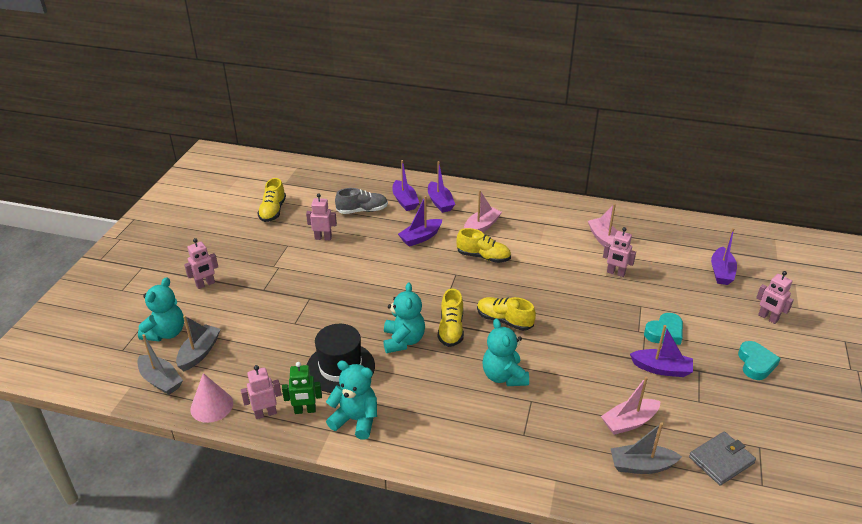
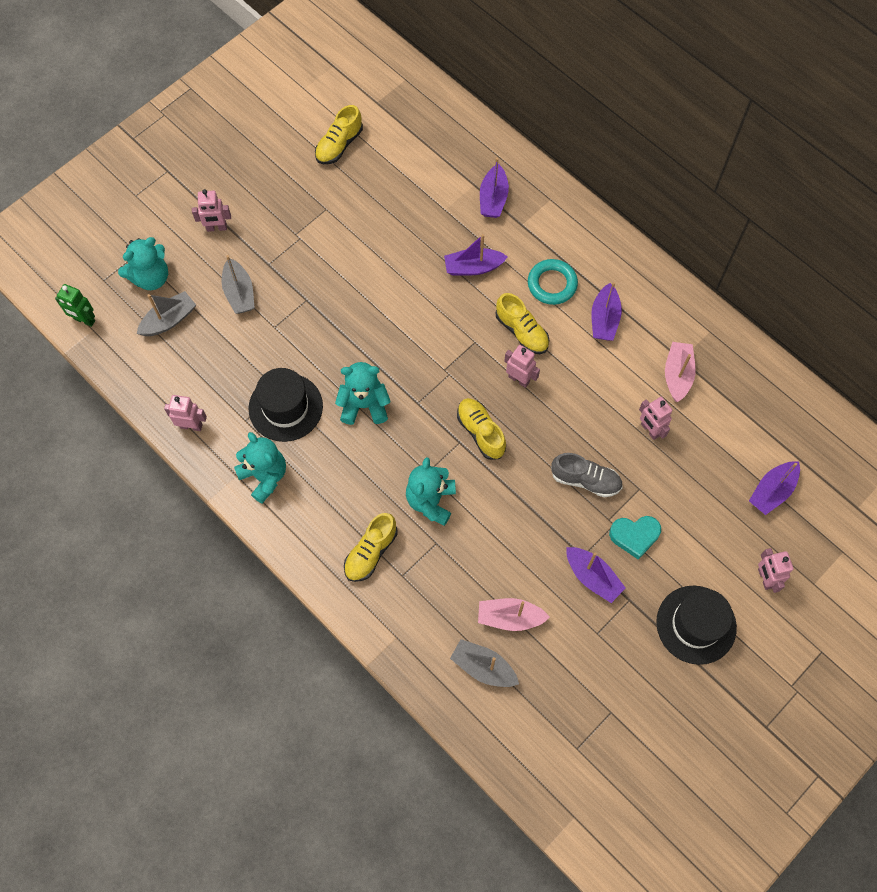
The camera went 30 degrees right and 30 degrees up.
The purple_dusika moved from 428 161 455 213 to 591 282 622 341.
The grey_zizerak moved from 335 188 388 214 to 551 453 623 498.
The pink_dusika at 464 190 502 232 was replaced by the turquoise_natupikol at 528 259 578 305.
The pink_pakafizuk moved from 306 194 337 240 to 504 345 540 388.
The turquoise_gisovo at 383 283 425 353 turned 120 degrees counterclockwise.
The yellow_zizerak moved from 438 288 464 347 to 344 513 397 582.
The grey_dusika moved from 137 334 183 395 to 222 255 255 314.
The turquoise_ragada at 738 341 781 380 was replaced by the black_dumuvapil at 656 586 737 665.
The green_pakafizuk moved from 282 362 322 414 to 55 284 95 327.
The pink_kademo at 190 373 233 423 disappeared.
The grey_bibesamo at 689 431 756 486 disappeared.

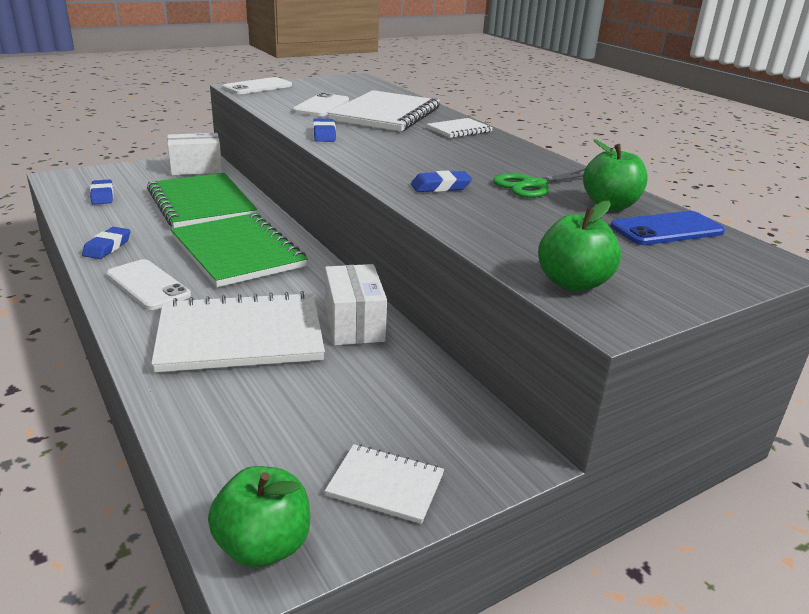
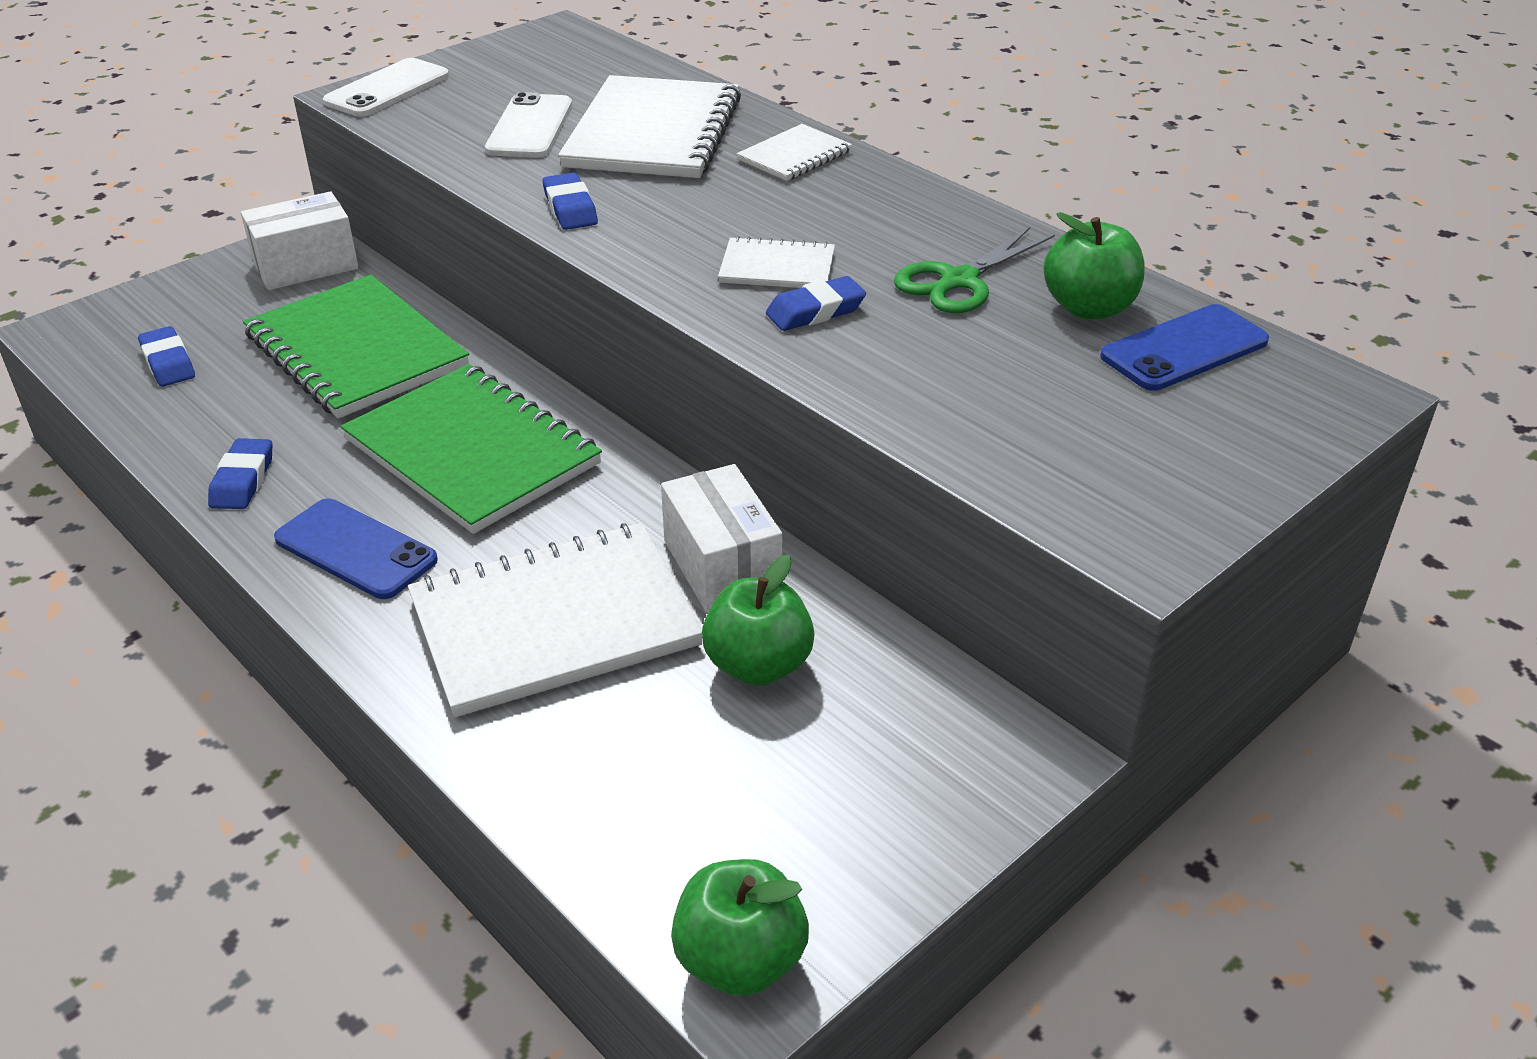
The camera went 10 degrees left and 10 degrees up.
The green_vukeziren moved from 538 200 621 291 to 702 555 815 686.
The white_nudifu at 106 259 191 310 became the blue_nudifu at 274 498 438 599.
The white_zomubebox moved from 325 444 444 524 to 718 236 835 288.

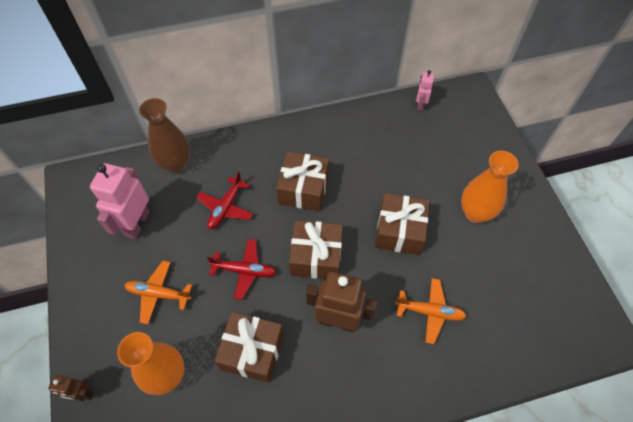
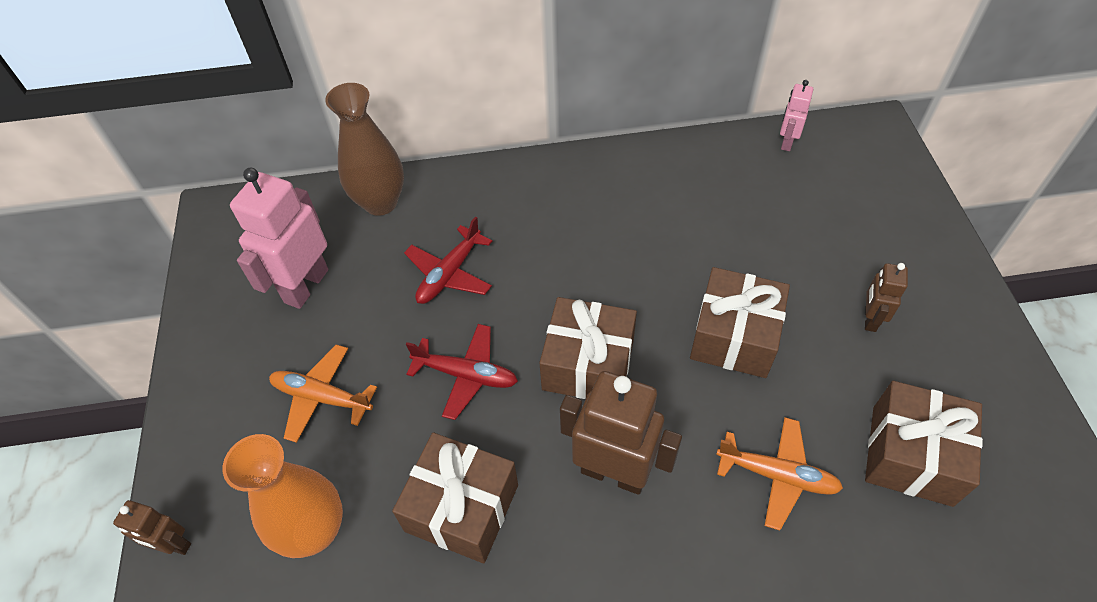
The camera went 10 degrees right and 5 degrees down.
The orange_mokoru at 461 151 518 223 was replaced by the brown_pakafizuk at 865 263 908 332.
The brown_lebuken moved from 277 152 329 211 to 865 381 983 507.

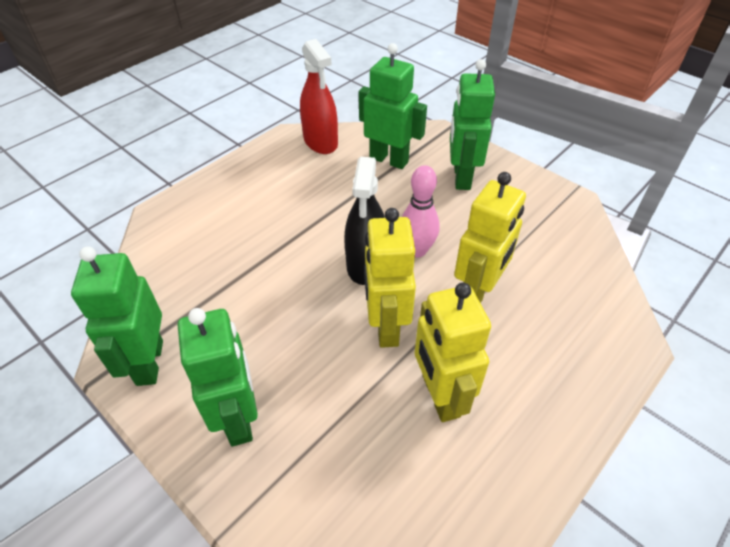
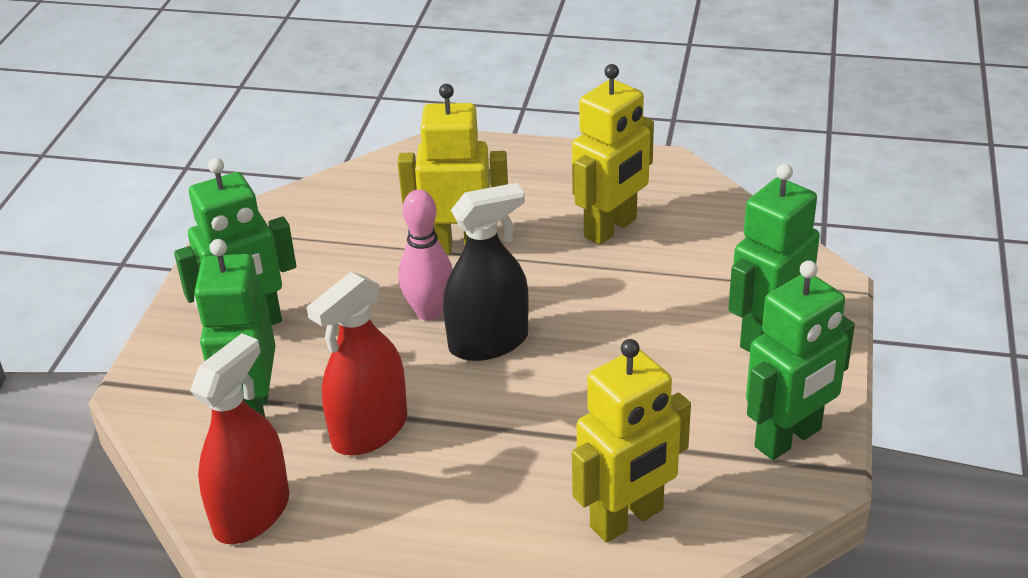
The camera went 120 degrees left and 10 degrees down.
The yellow_pakafizuk moved from 364 208 416 348 to 572 339 691 543.
The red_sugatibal at 307 272 407 456 appeared.

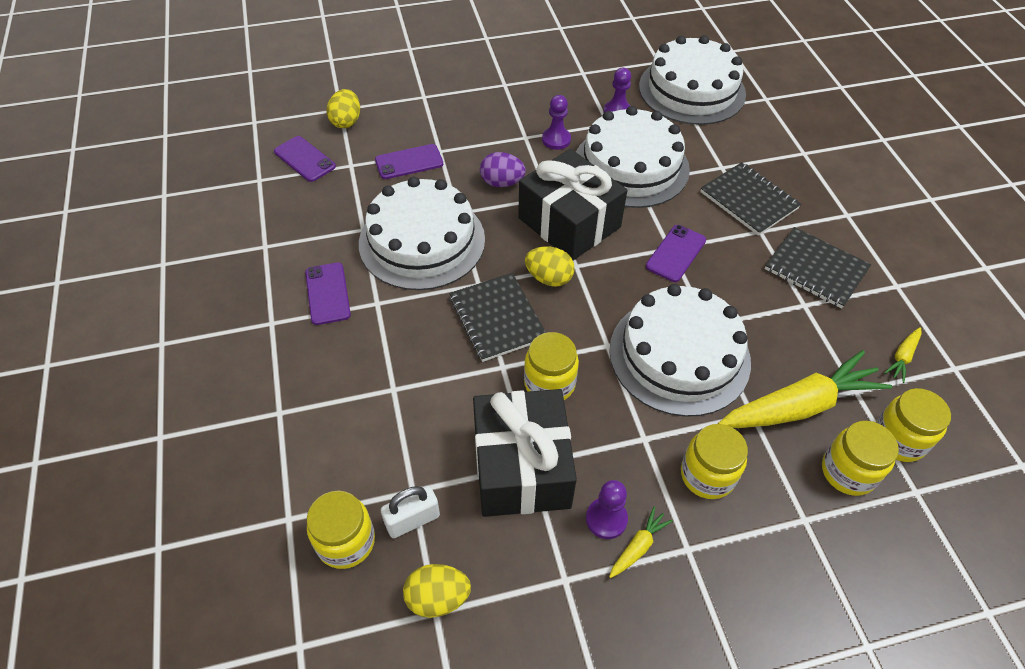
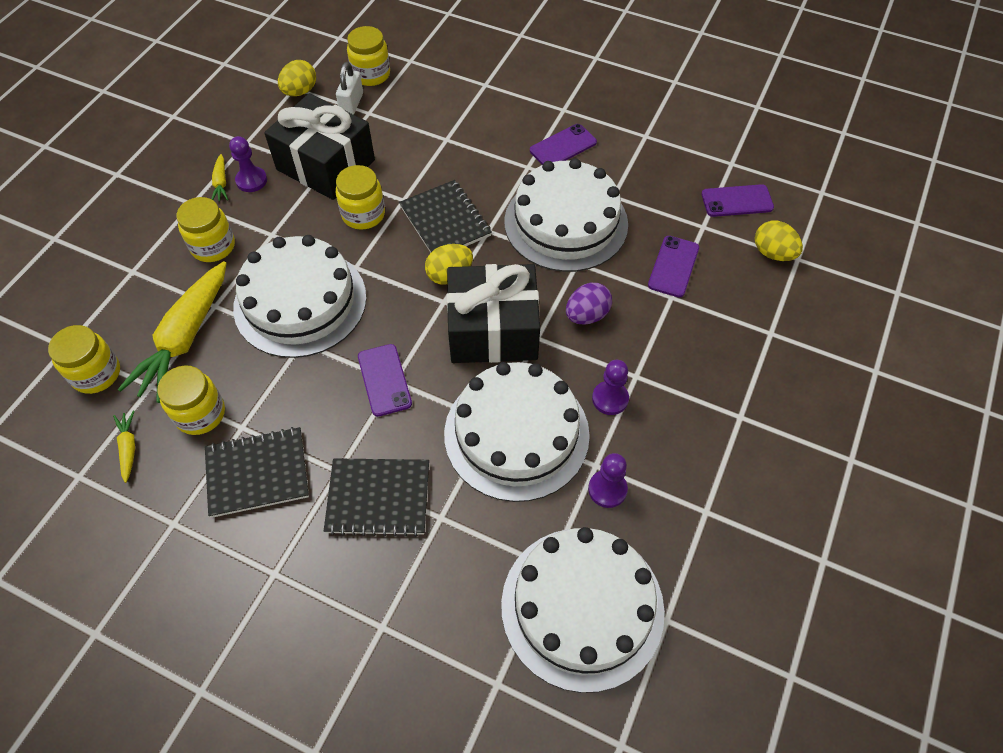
The camera went 130 degrees right and 5 degrees up.
The purple_nudifu at 305 262 351 325 turned 60 degrees counterclockwise.
The black_zomubebox at 450 273 546 362 turned 45 degrees clockwise.
The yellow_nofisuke moved from 822 421 899 496 to 157 366 225 435.

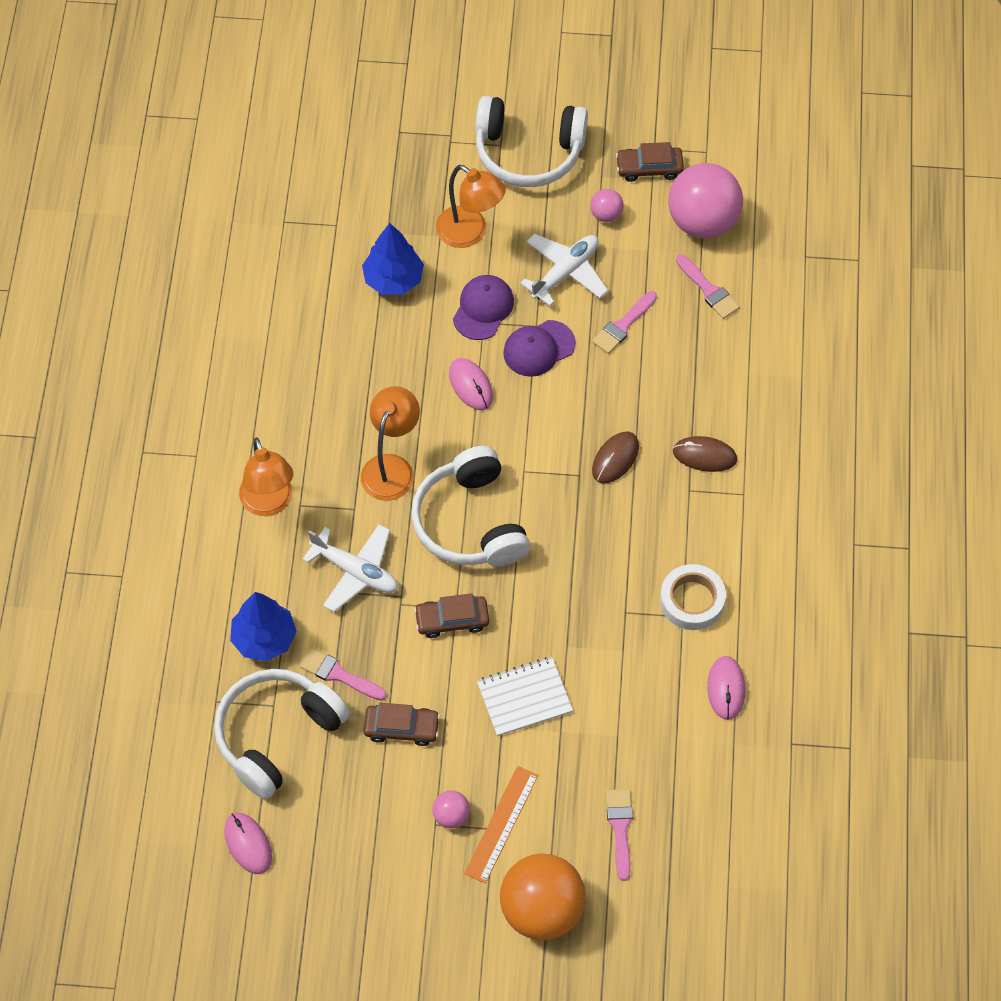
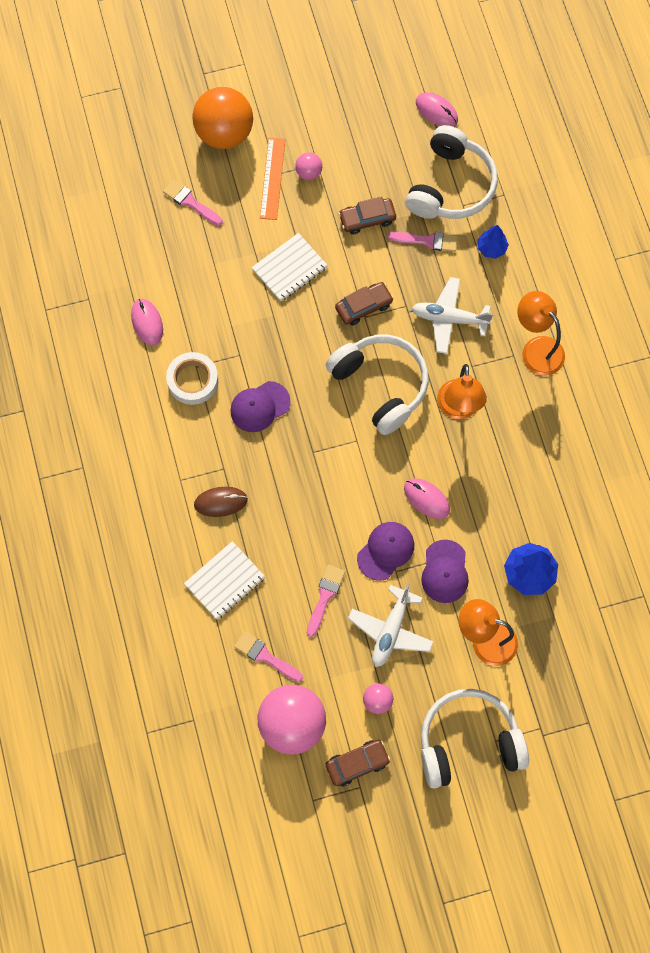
The camera went 160 degrees right and 10 degrees up.
The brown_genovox at 592 432 639 483 disappeared.
The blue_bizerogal at 230 592 297 661 changed to 0.62 times the size.
The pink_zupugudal at 606 789 633 881 turned 150 degrees clockwise.
The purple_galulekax at 230 381 291 432 appeared.
The white_zomubebox at 184 541 265 620 appeared.

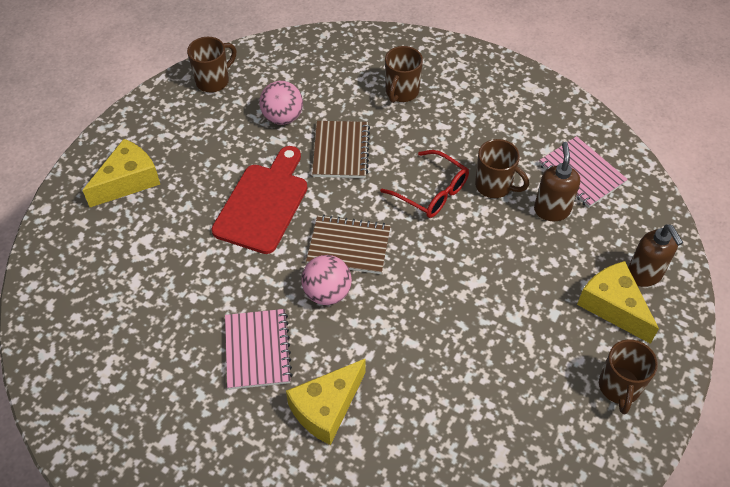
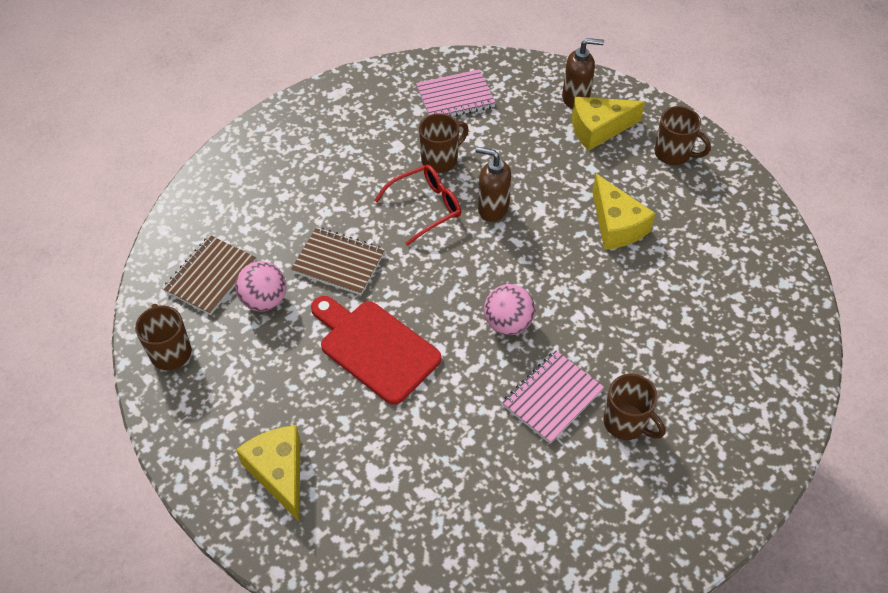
The camera went 70 degrees left and 0 degrees up.
The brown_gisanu moved from 385 46 423 103 to 603 374 665 440.
The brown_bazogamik moved from 534 142 580 221 to 476 147 511 222.
The brown_zomubebox moved from 306 215 391 274 to 163 235 256 315.
The pink_zomubebox at 225 309 293 390 turned 60 degrees counterclockwise.
The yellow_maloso moved from 286 359 365 445 to 592 174 656 250.

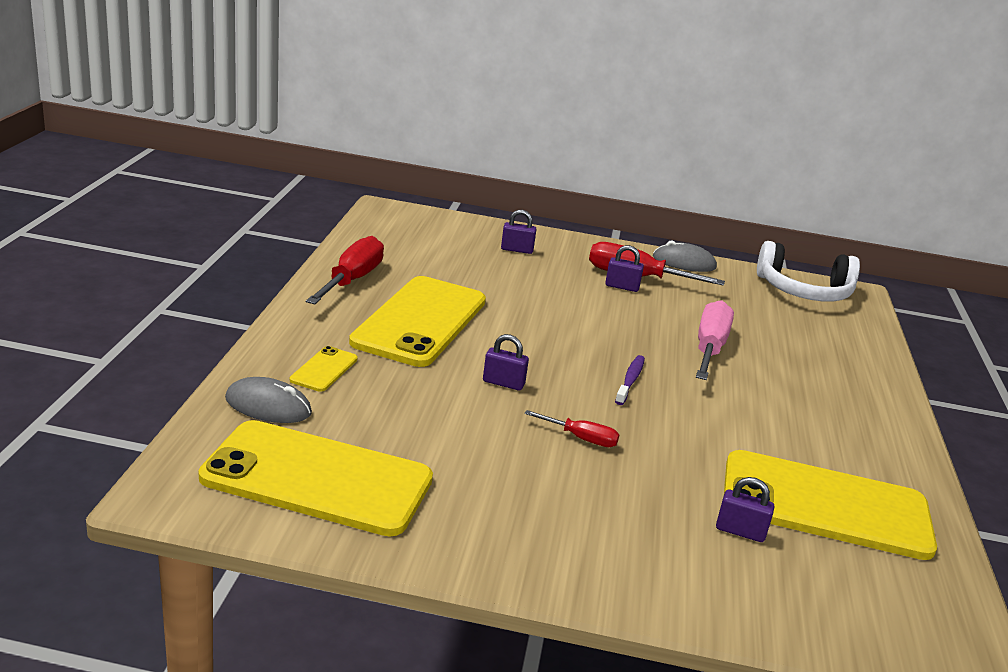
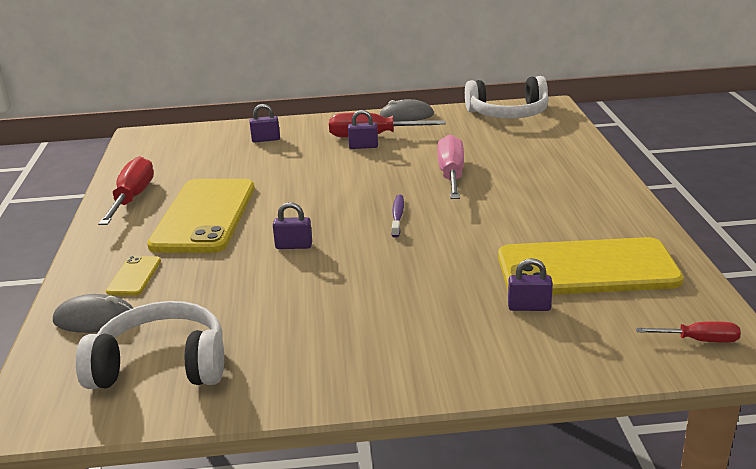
The camera went 10 degrees left and 0 degrees up.
The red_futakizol moved from 524 410 619 447 to 636 321 741 343.
The yellow_nudifu at 198 420 433 536 was replaced by the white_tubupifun at 75 301 224 389.

